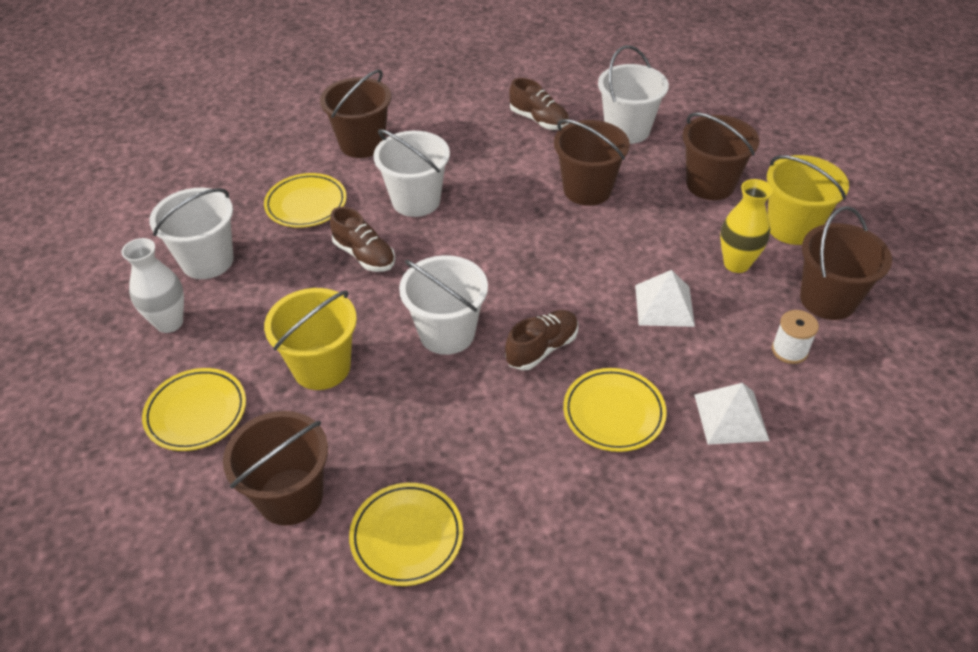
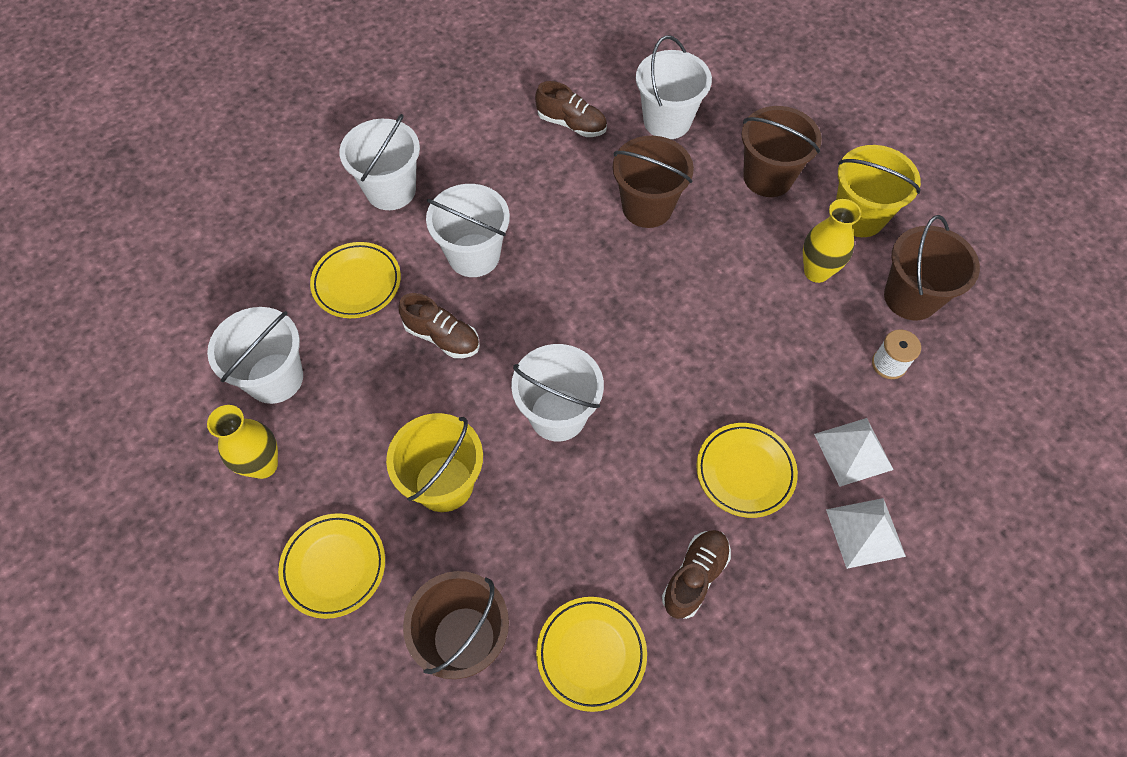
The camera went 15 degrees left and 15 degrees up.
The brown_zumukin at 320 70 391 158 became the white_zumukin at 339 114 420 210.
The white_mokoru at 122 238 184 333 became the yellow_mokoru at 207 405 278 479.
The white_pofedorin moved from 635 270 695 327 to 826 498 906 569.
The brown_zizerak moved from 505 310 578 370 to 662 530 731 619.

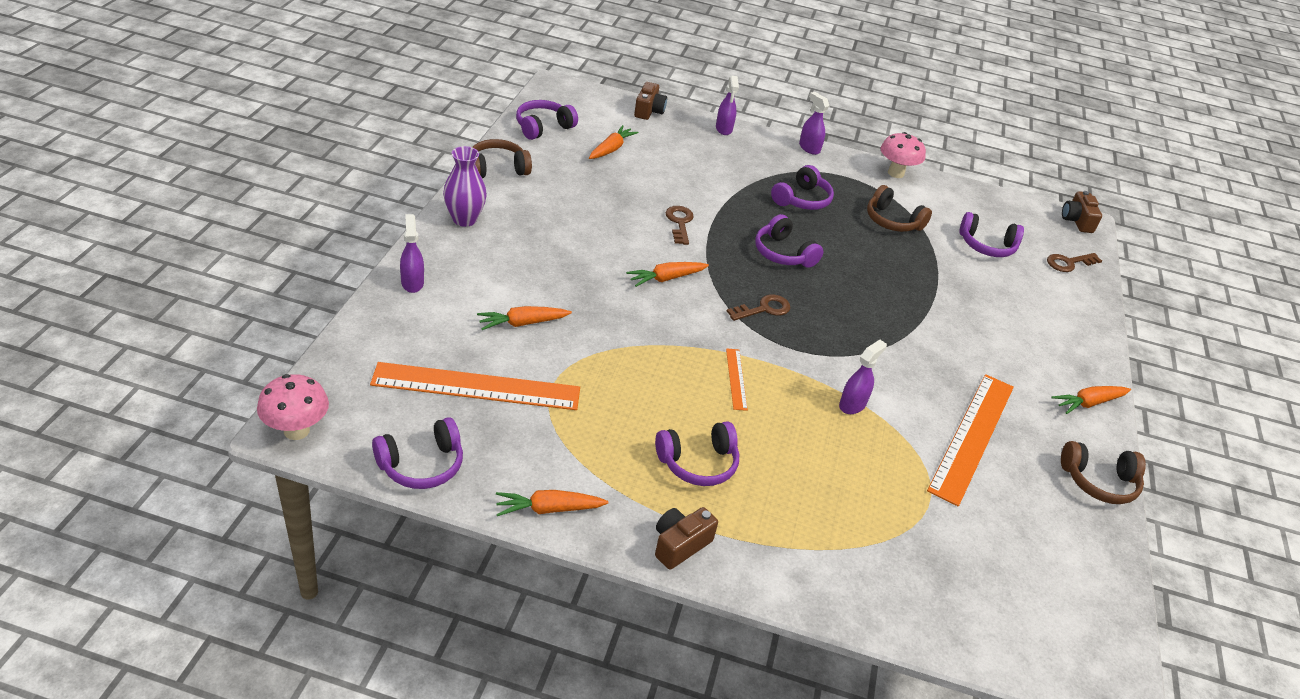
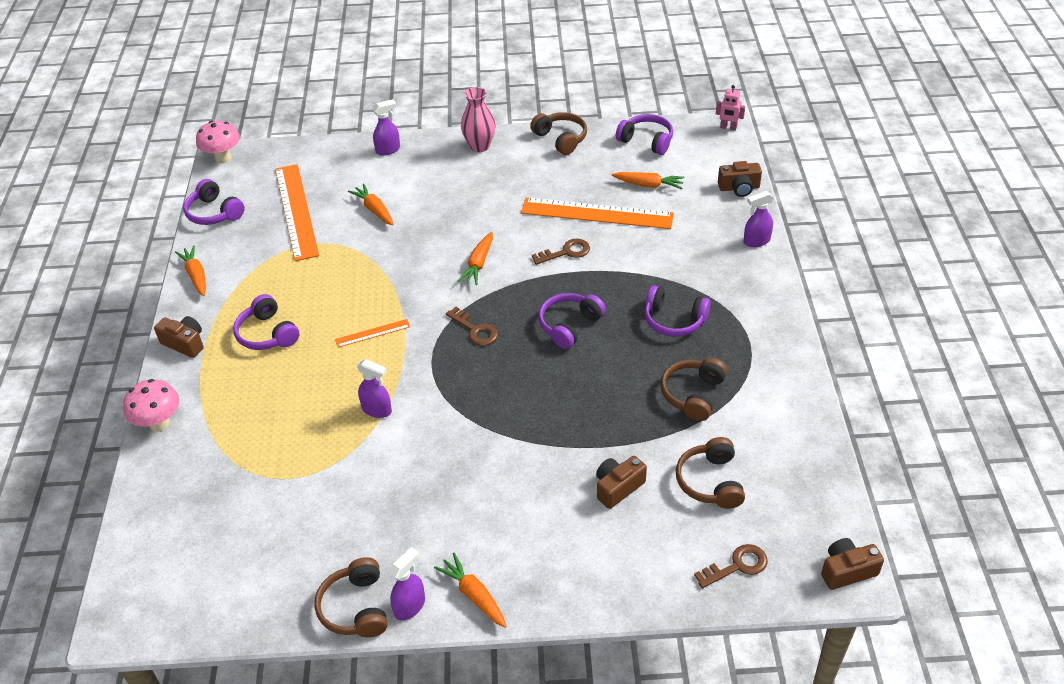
The camera went 80 degrees right and 5 degrees up.
The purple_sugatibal moved from 799 92 829 155 to 388 547 425 621.
The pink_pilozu moved from 880 132 926 178 to 123 379 179 432.
The purple_mokoru at 443 146 487 227 became the pink_mokoru at 461 87 496 152.
The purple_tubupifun at 959 212 1024 257 became the brown_tubupifun at 676 437 745 509.
The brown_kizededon at 1047 253 1102 272 turned 105 degrees clockwise.
The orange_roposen at 626 262 709 287 turned 120 degrees counterclockwise.
The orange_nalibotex moved from 927 374 1014 506 to 521 197 674 229.
The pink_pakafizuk at 716 85 745 131 appeared.
The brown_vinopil at 596 456 647 509 appeared.

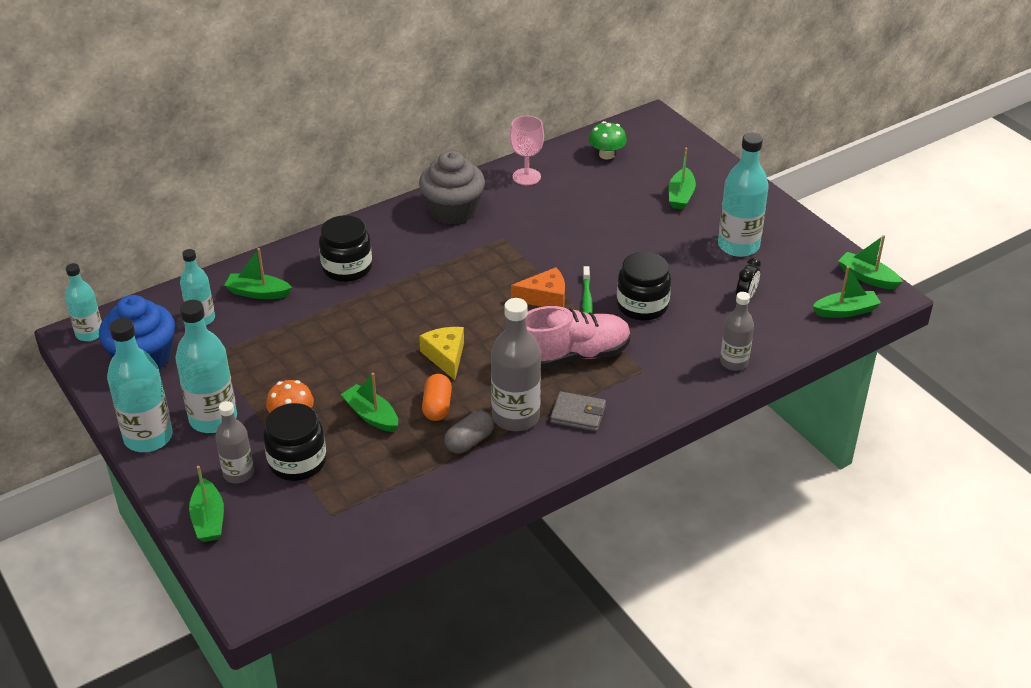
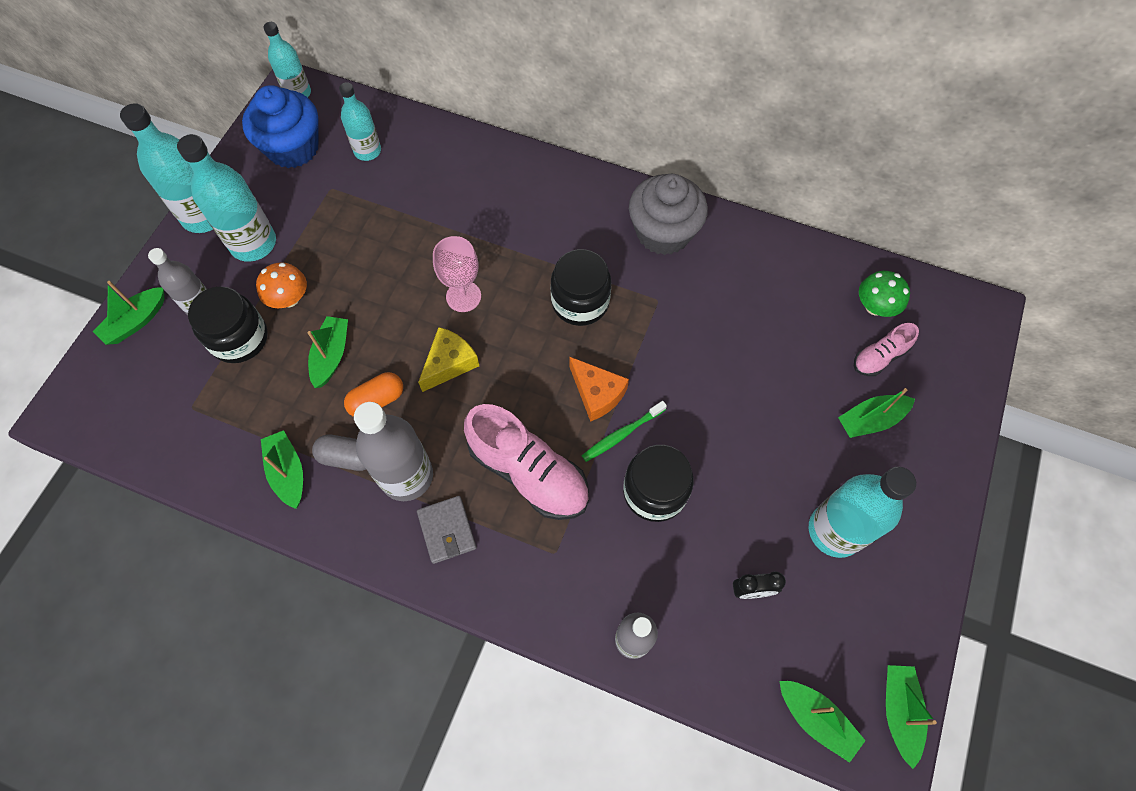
The camera went 55 degrees right and 25 degrees up.
The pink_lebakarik moved from 510 116 544 185 to 433 236 481 312.
The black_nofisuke moved from 319 215 372 282 to 550 249 611 326.
The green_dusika moved from 224 248 292 299 to 261 430 303 509.
The pink_zizerak at 854 323 919 376 appeared.

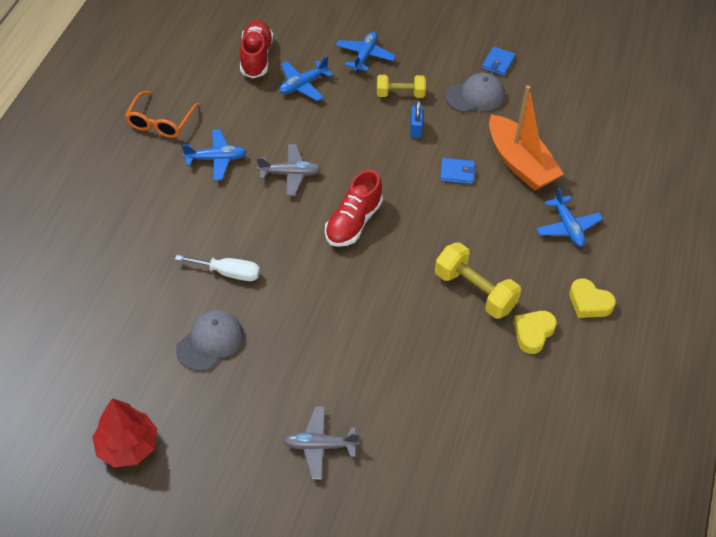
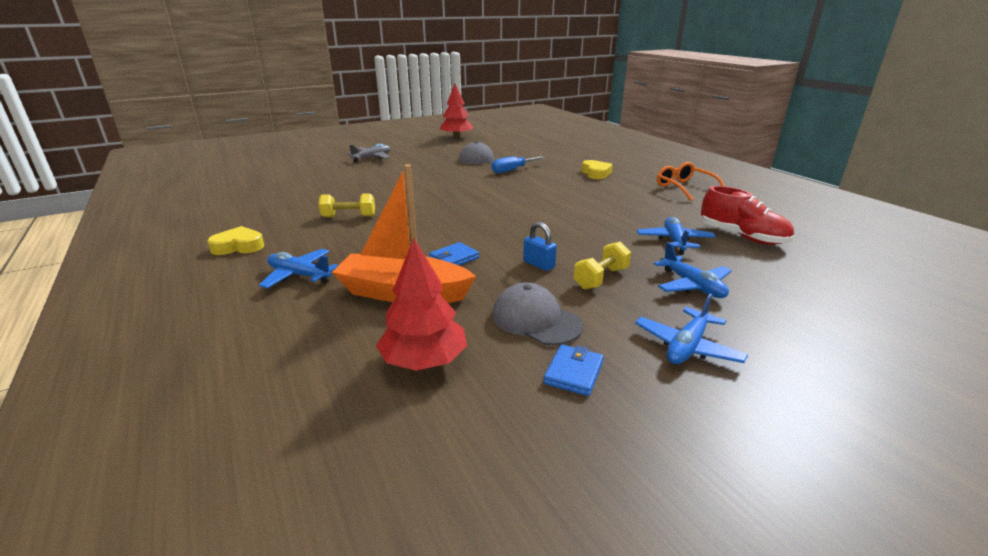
The camera went 135 degrees right and 25 degrees down.
The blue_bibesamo at 482 46 516 76 turned 45 degrees clockwise.
The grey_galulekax at 445 73 505 112 turned 105 degrees clockwise.
The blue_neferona moved from 182 130 246 180 to 635 294 748 364.
The grey_neferona at 257 144 321 196 disappeared.
The red_zizerak at 325 170 383 247 disappeared.
The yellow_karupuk at 435 242 521 319 changed to 0.65 times the size.
The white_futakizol at 175 255 260 281 became the blue_futakizol at 491 156 545 173.
The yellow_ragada moved from 514 311 557 354 to 581 160 613 179.
The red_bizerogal at 376 238 467 371 appeared.

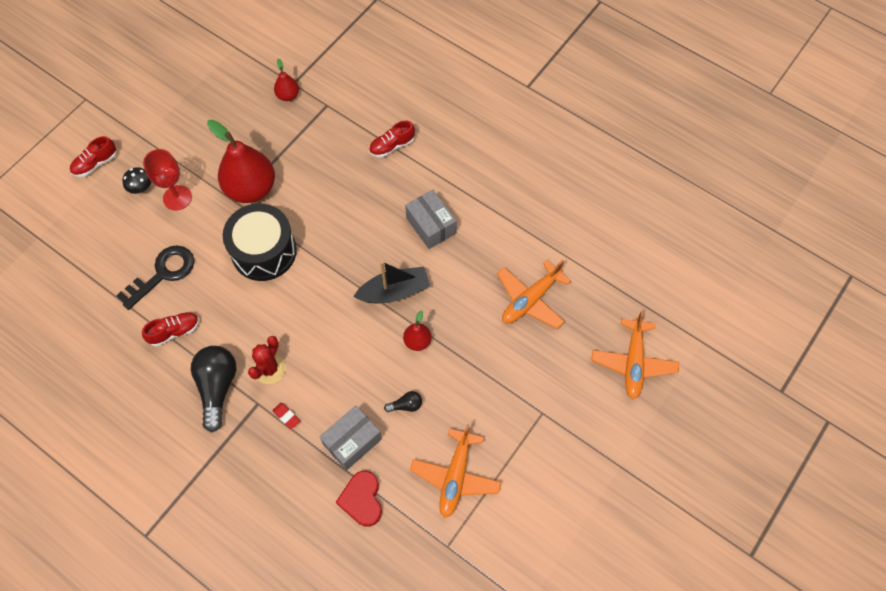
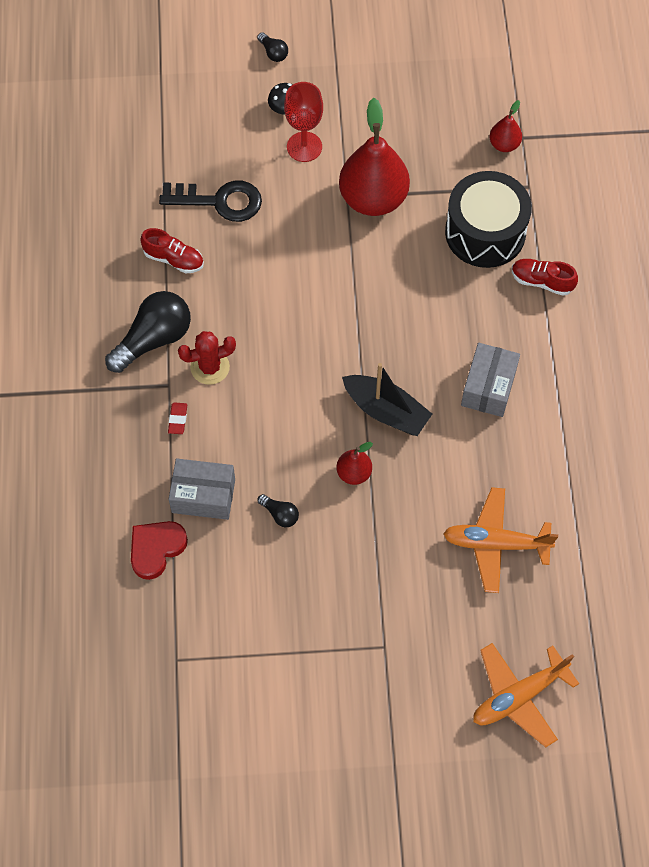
The camera went 50 degrees right and 0 degrees up.
The red_zizerak at 70 136 117 177 was replaced by the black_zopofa at 257 32 288 62.
The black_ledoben moved from 223 203 297 281 to 445 171 532 268.
The orange_neferona at 410 424 501 518 disappeared.

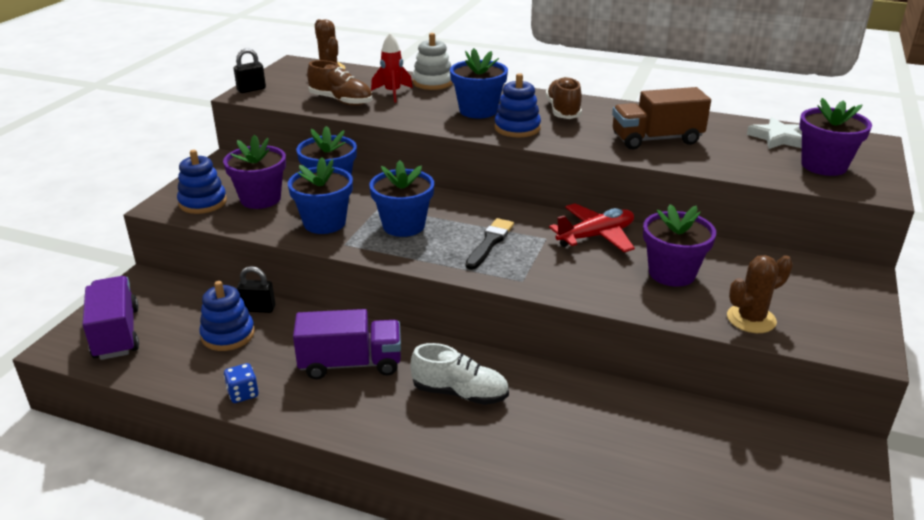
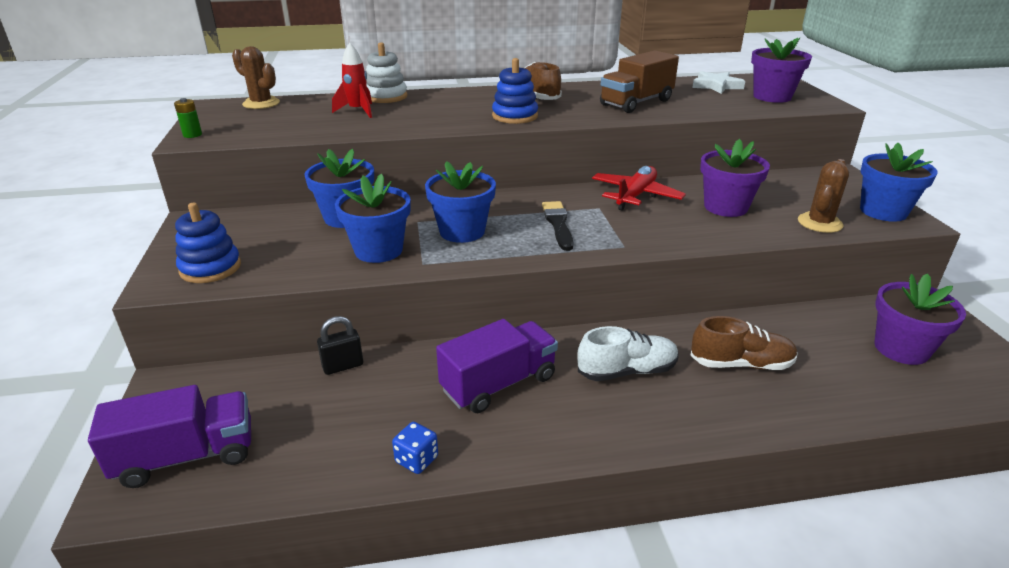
The camera went 30 degrees left and 0 degrees up.
The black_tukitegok at 234 48 266 93 was replaced by the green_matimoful at 174 98 202 138.
The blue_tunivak moved from 450 48 508 119 to 860 143 938 222.
The brown_zizerak moved from 307 60 372 106 to 690 316 798 370.
The purple_tunivak moved from 223 134 286 209 to 874 273 966 365.
The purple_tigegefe at 82 276 139 360 turned 120 degrees clockwise.
The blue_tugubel at 199 281 255 351 disappeared.

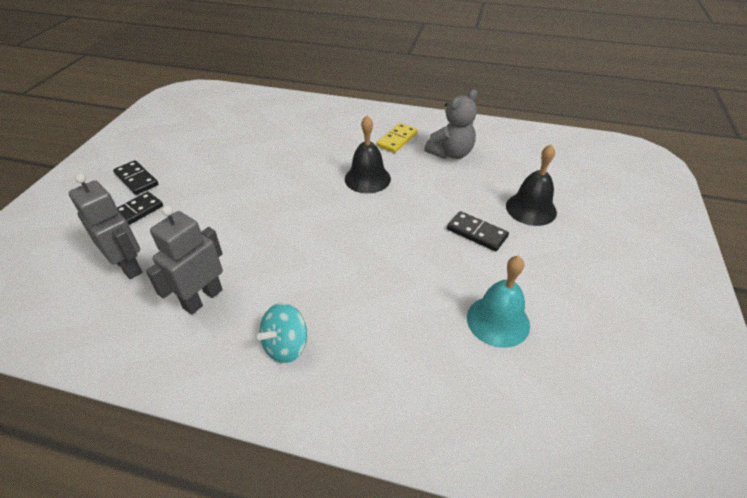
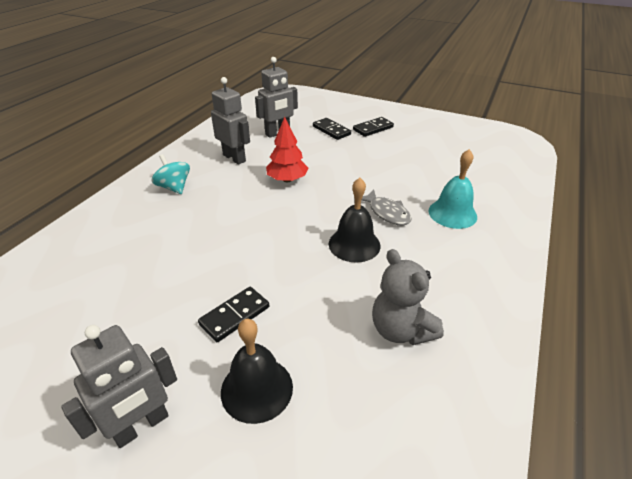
The camera went 100 degrees right and 5 degrees down.
The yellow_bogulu at 376 123 418 153 disappeared.
The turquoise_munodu moved from 467 256 530 348 to 428 149 477 229.
The red_bizerogal at 266 117 308 182 appeared.
The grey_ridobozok at 361 189 411 226 appeared.
The grey_pakafizuk at 61 325 177 448 appeared.

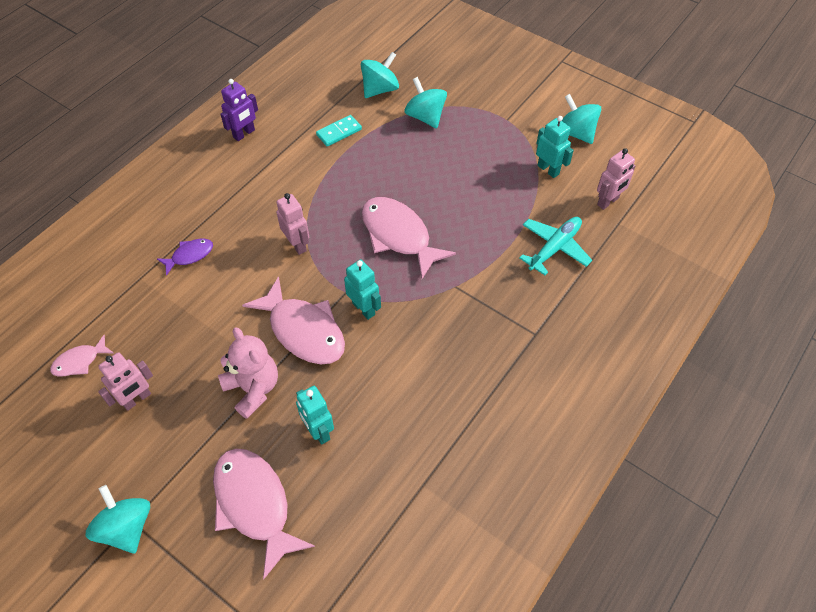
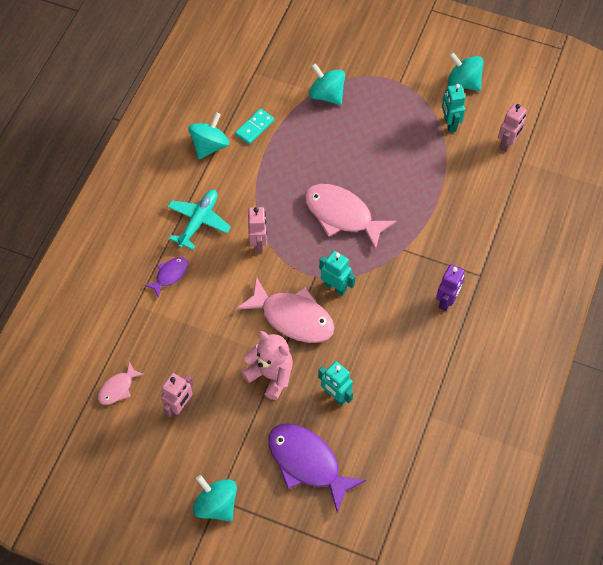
The camera went 15 degrees left and 5 degrees up.
The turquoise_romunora moved from 361 52 399 98 to 188 112 229 159.
The purple_pakafizuk moved from 220 79 258 141 to 436 264 465 311.
The turquoise_pakafizuk at 536 116 574 178 turned 135 degrees counterclockwise.
The pink_pakafizuk at 276 193 309 255 turned 45 degrees clockwise.
The turquoise_neferona moved from 519 217 592 275 to 168 190 231 250.
The pink_ridobozok at 213 448 315 579 became the purple_ridobozok at 268 424 366 513.

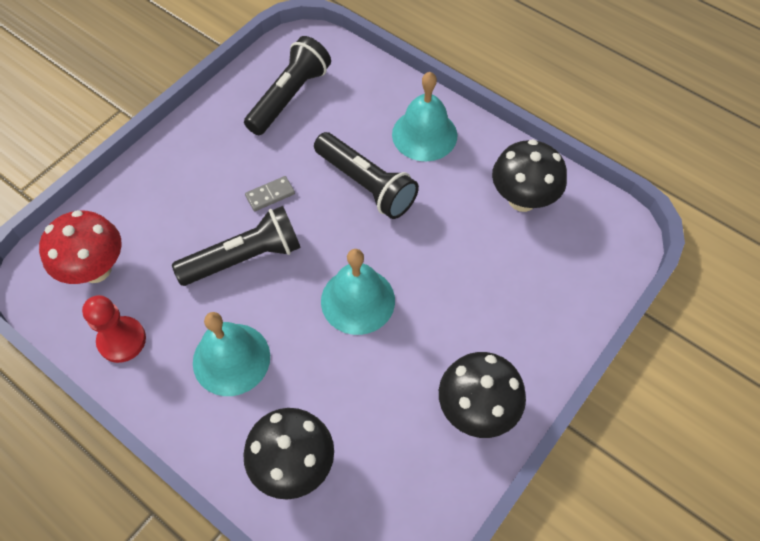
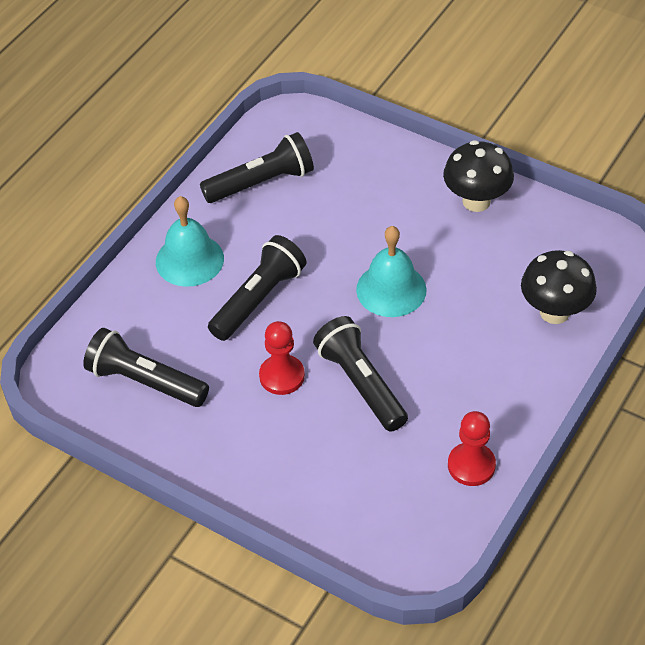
The camera went 95 degrees left and 10 degrees down.
The black_pilozu at 492 139 567 212 was replaced by the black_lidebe at 200 132 314 203.
The grey_bogulu at 245 176 295 211 was replaced by the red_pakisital at 259 321 305 395.
The red_pilozu at 39 210 122 284 disappeared.
The turquoise_munodu at 193 312 270 396 disappeared.

